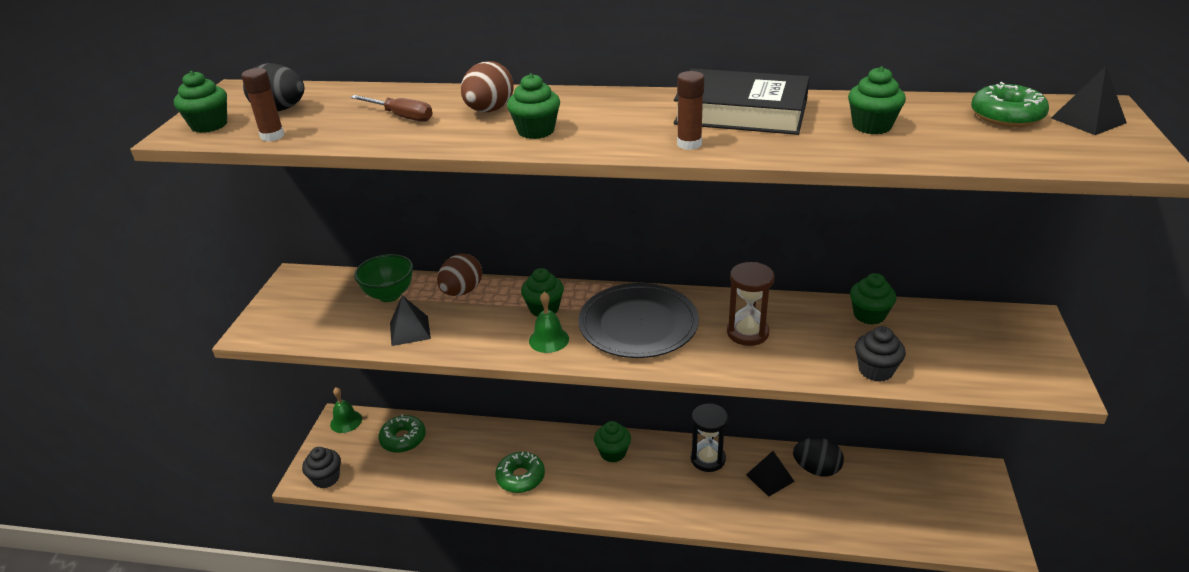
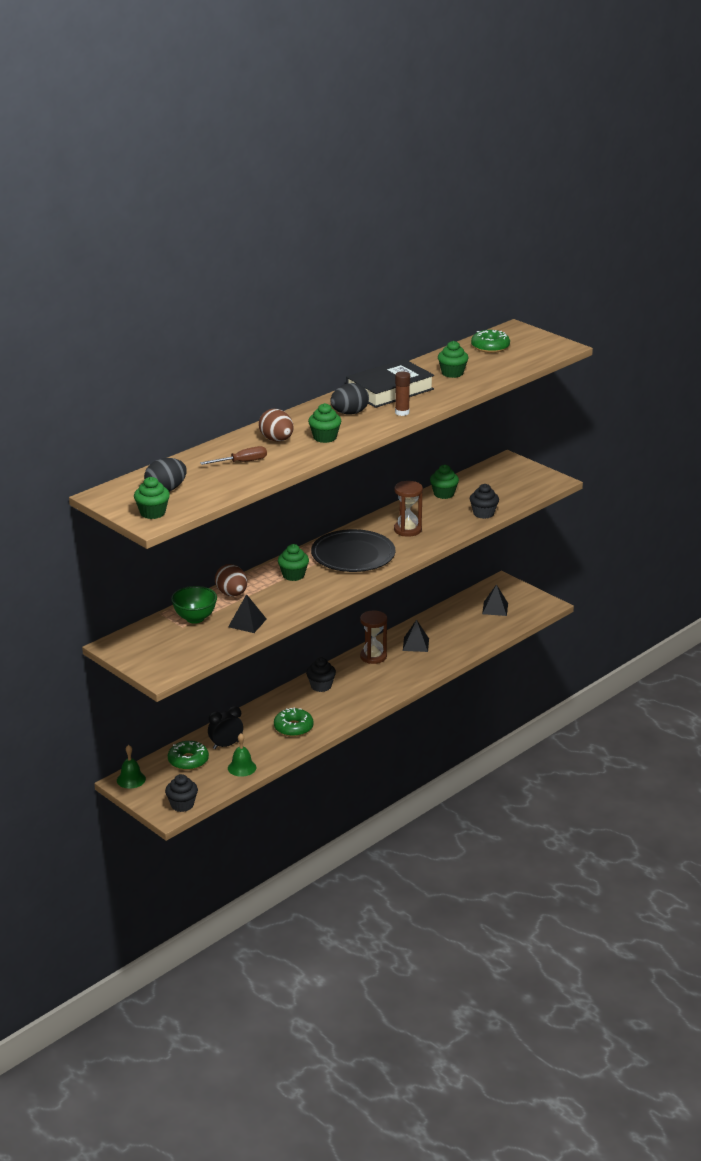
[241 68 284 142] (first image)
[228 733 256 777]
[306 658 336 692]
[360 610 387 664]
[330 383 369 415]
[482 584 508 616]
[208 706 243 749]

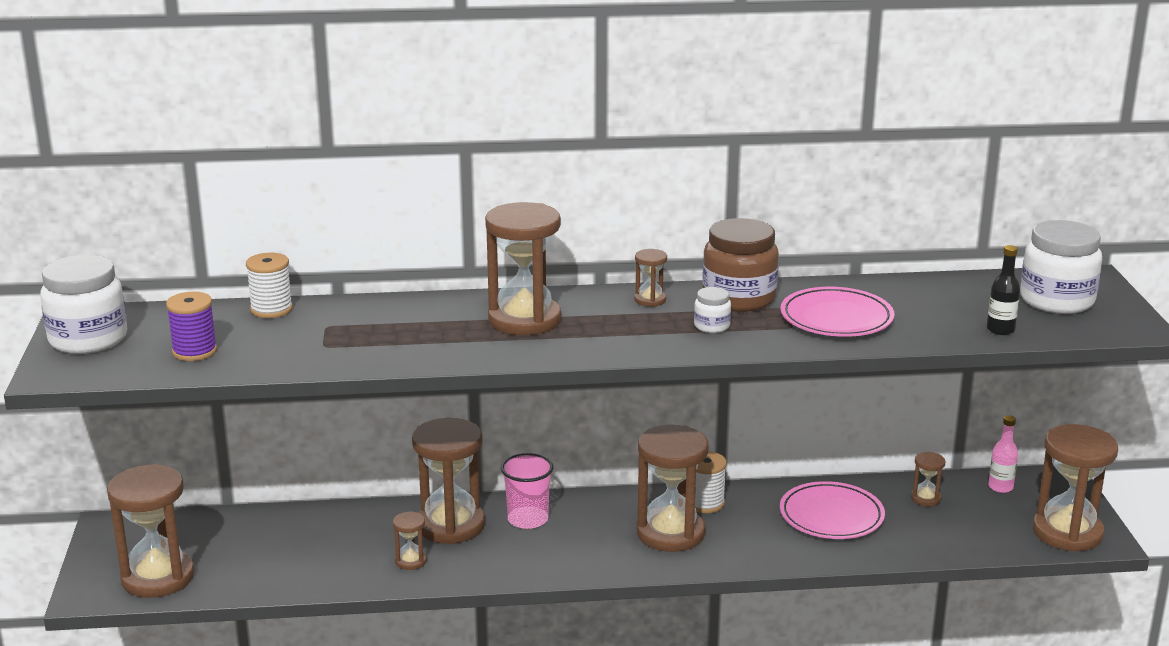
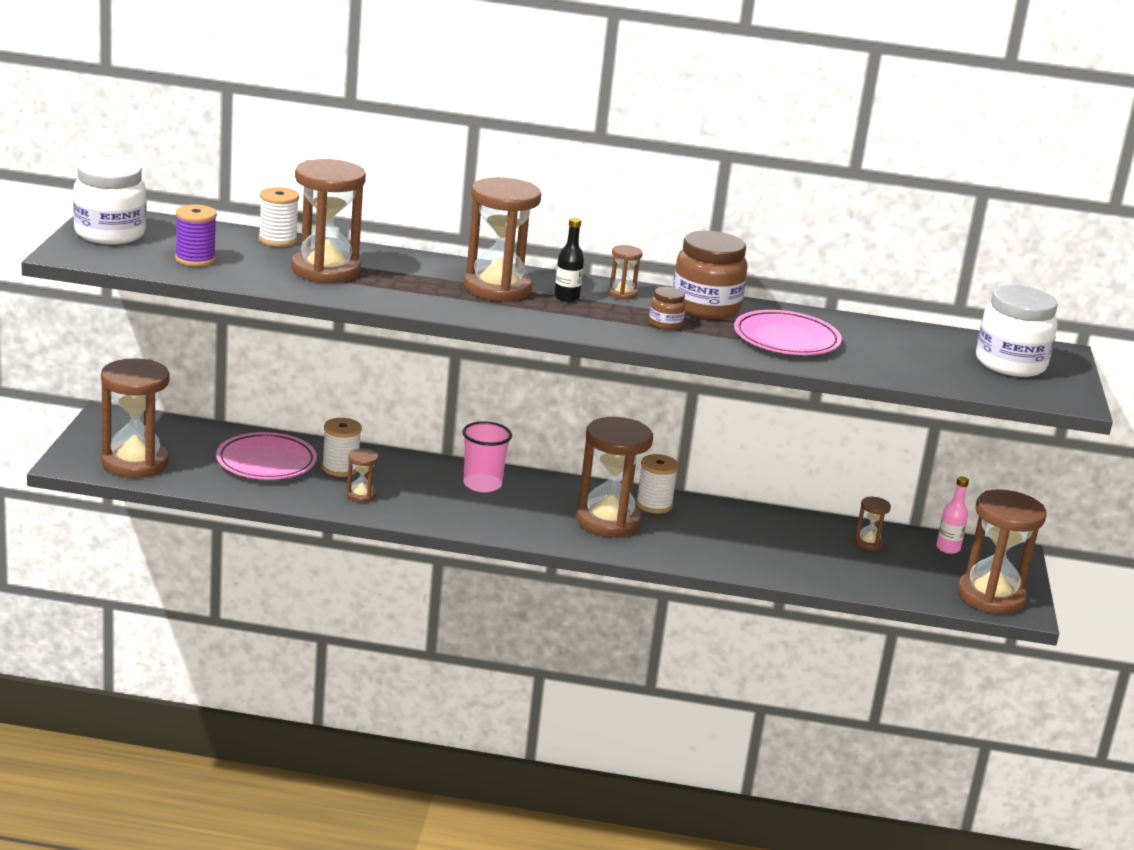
[291 159 366 283]
[649 287 686 330]
[216 432 317 480]
[554 218 584 302]
[322 418 362 477]

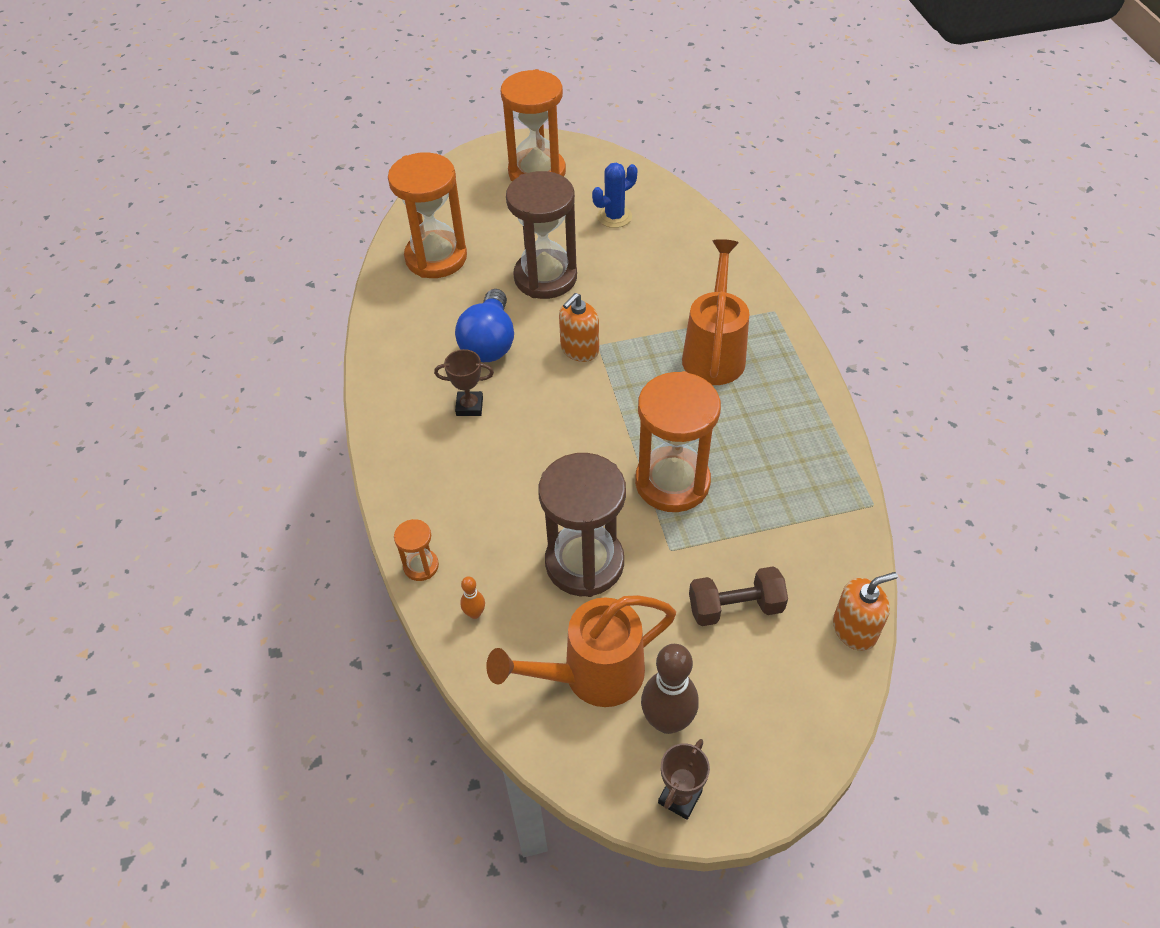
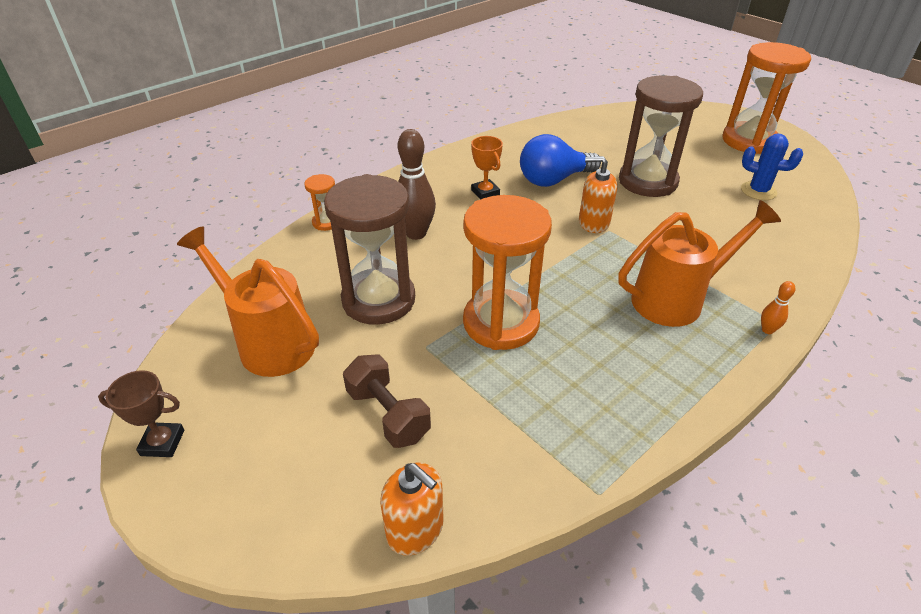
[388 152 467 278] (first image)
[471 136 503 200]
[761 281 795 334]
[397 129 436 240]

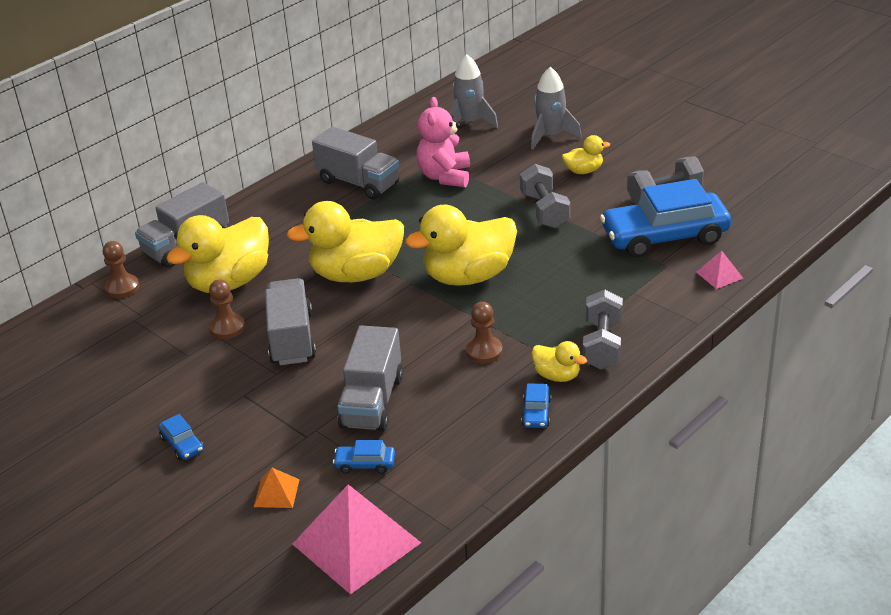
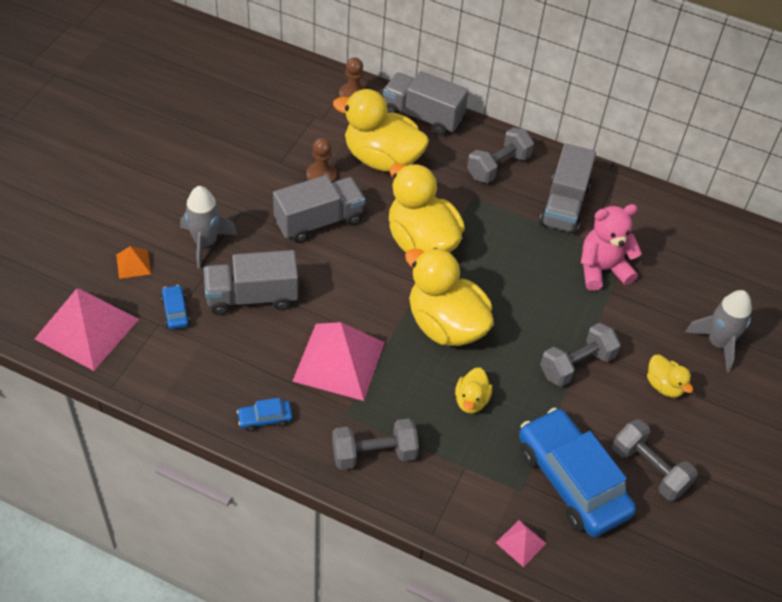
[158 414 203 460] (first image)
[180 186 237 269]
[293 322 385 401]
[455 368 492 414]
[467 127 534 183]

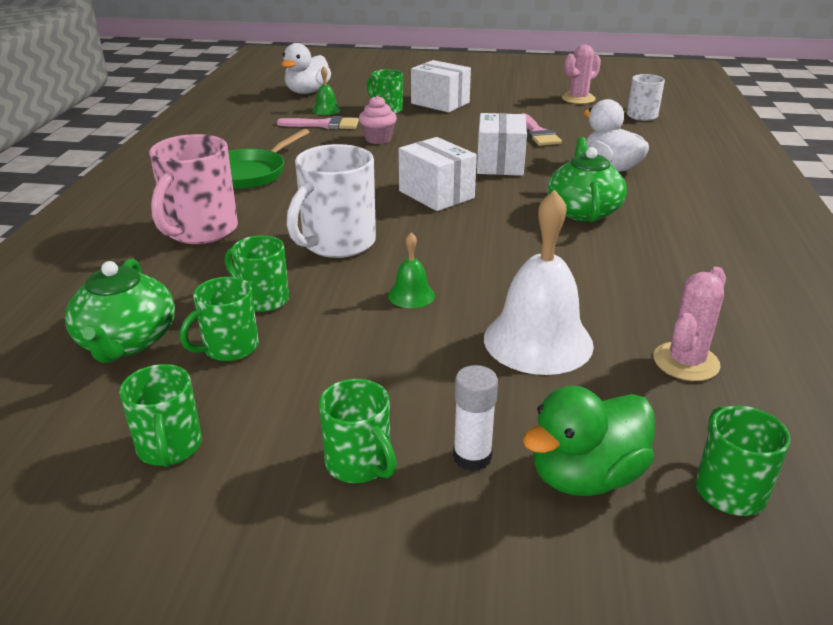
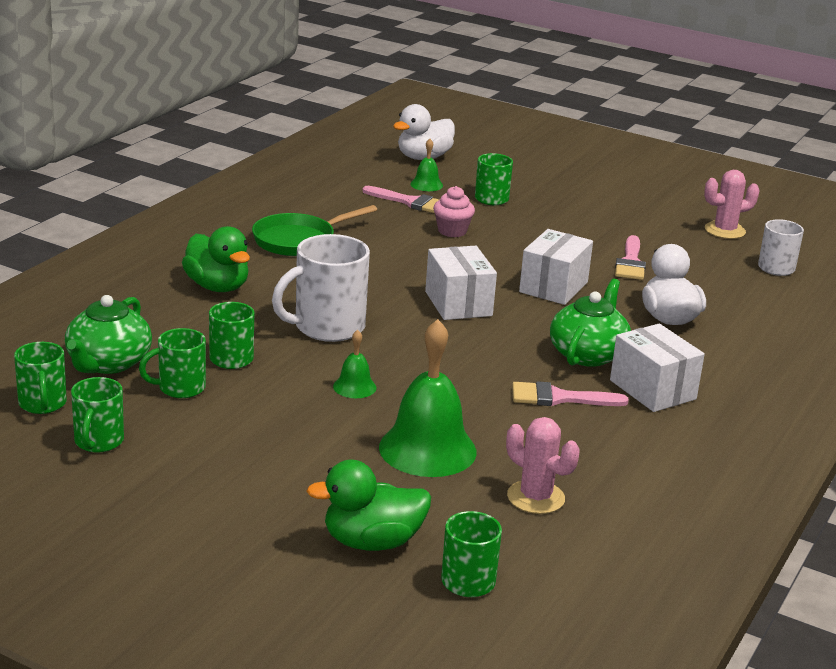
[182 226 250 292]
[14 342 67 414]
[610 324 705 412]
[453 365 498 471] (first image)
[379 319 476 477]
[506 417 580 514]
[512 381 629 406]

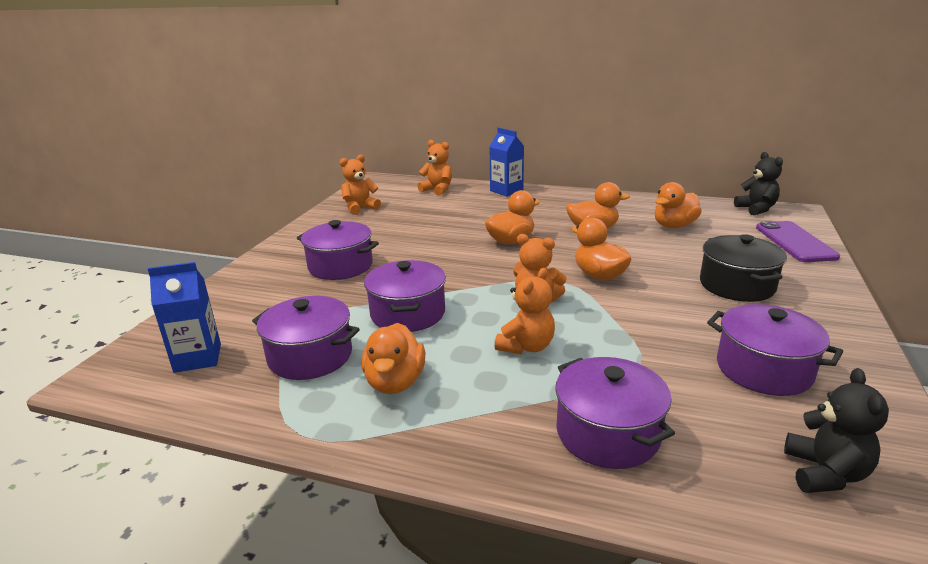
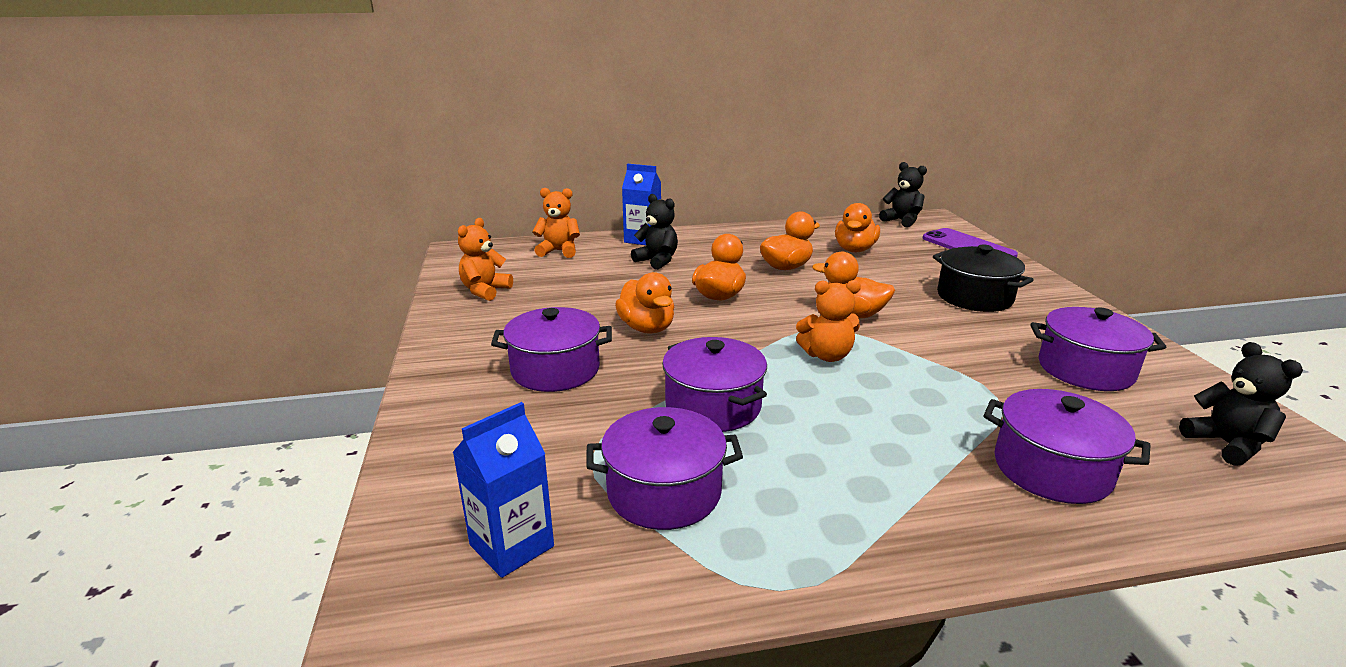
[615 272 674 334]
[495 268 555 354] (first image)
[631 194 678 270]

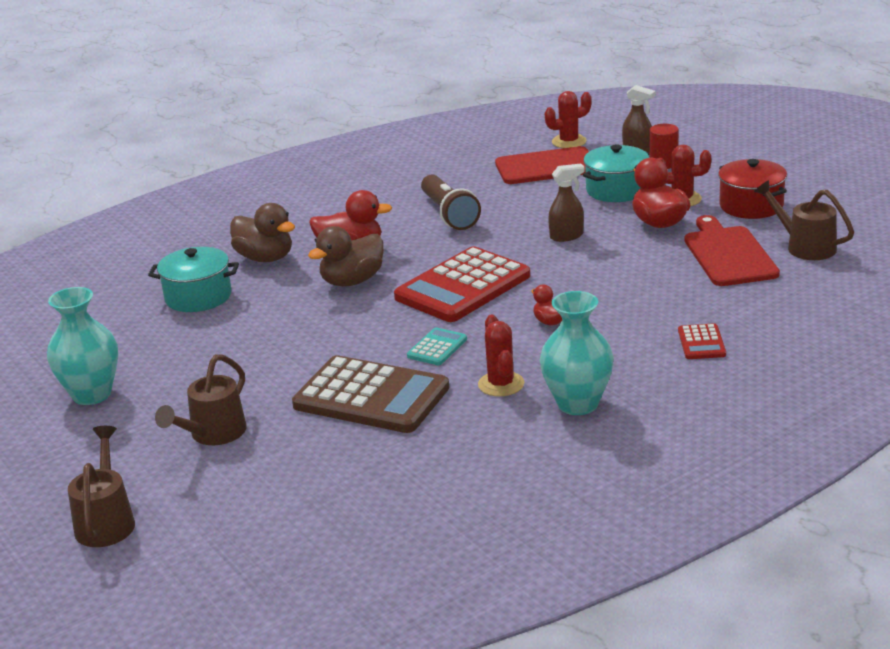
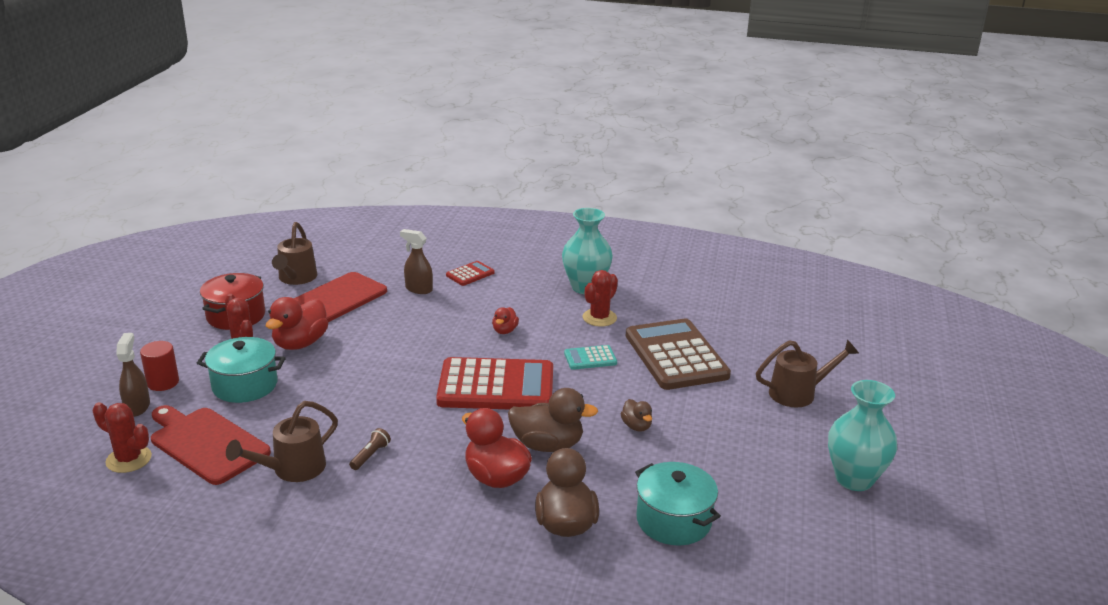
[226 401 338 482]
[349 428 391 470]
[400 229 433 294]
[621 399 652 432]

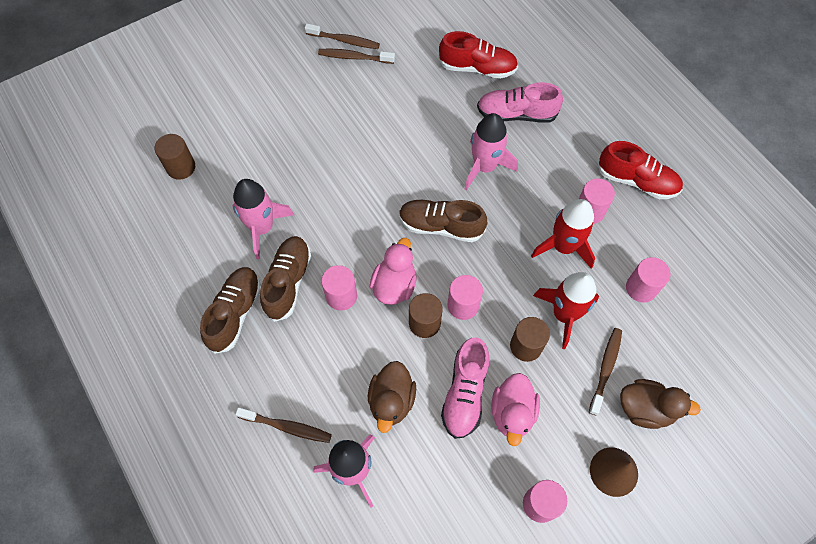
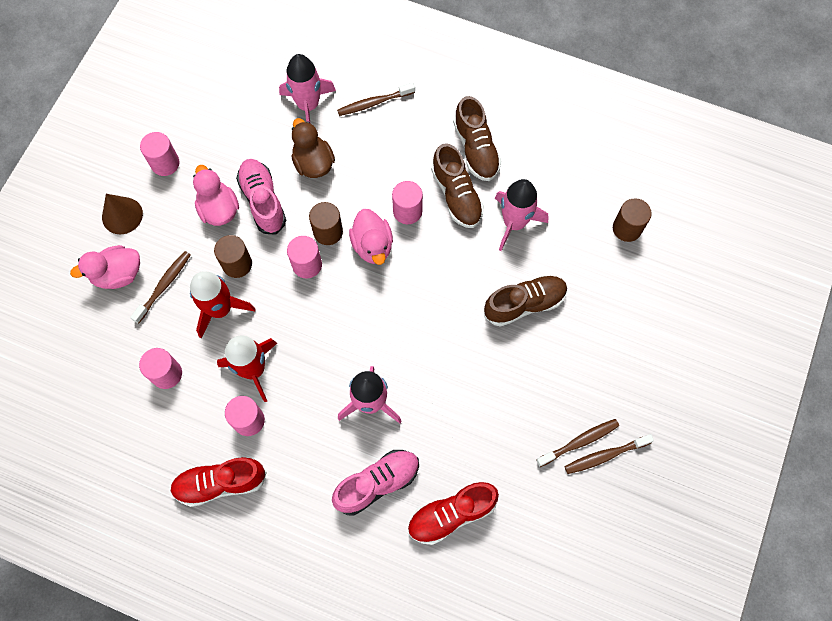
[484 275 568 327]
[130 251 191 324]
[70 245 140 289]

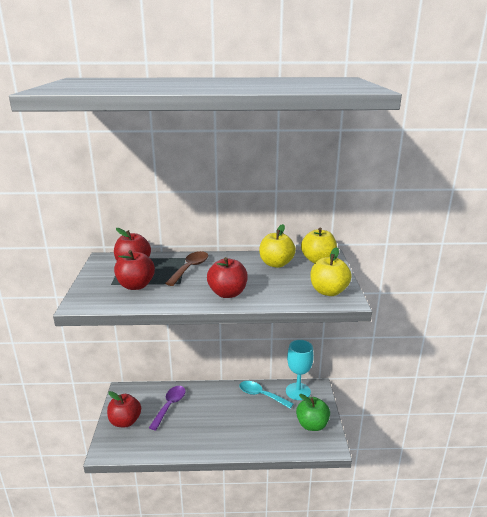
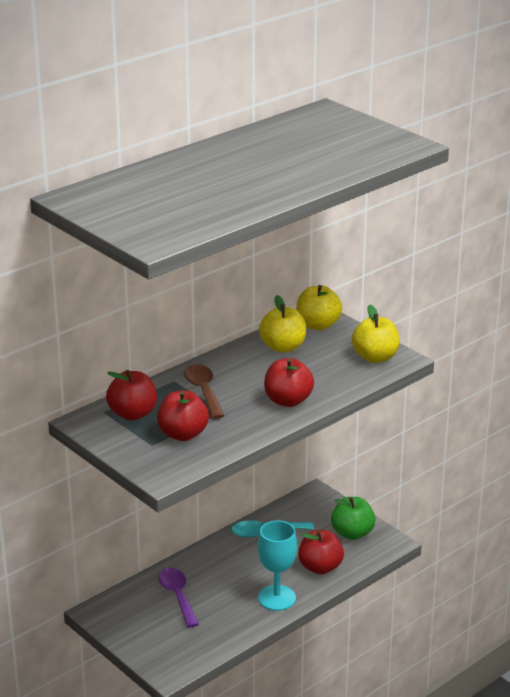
[298 530 344 575]
[258 520 297 611]

